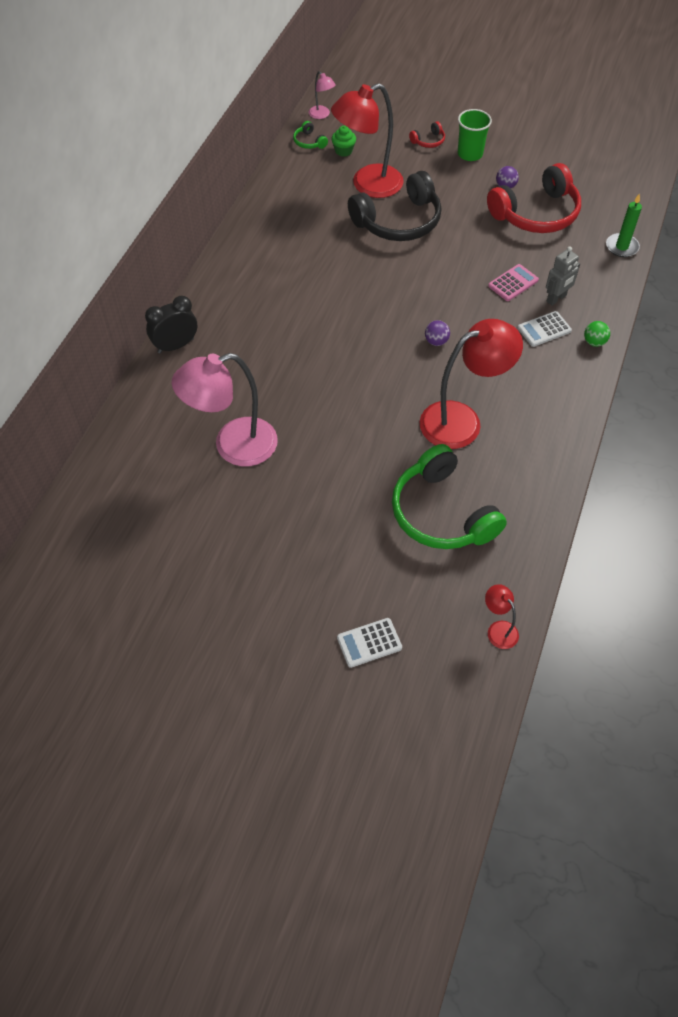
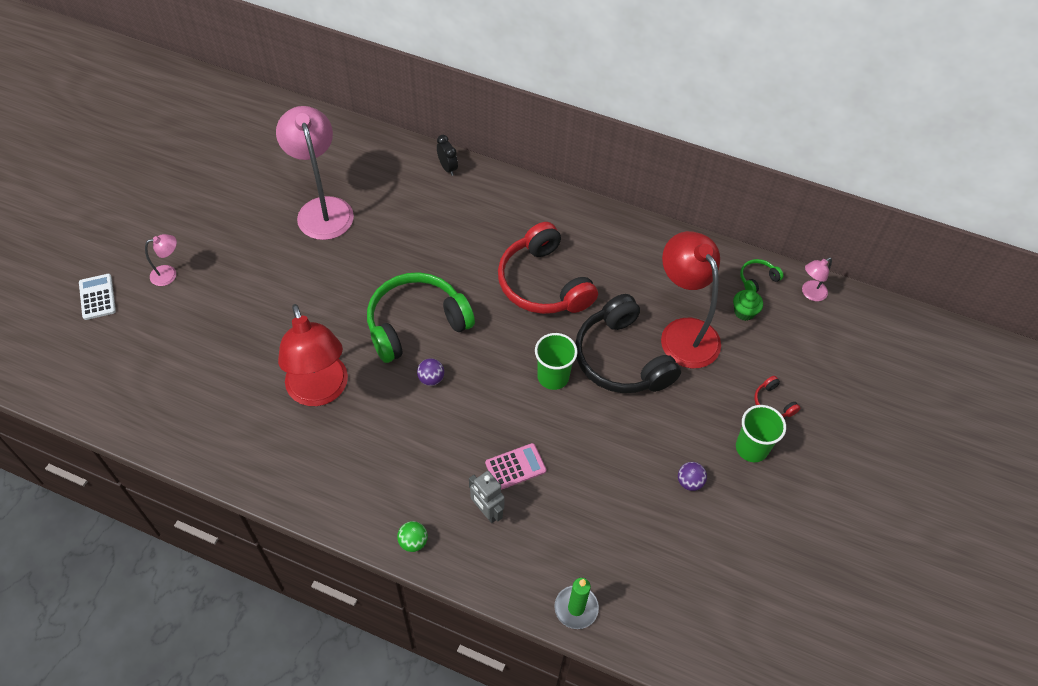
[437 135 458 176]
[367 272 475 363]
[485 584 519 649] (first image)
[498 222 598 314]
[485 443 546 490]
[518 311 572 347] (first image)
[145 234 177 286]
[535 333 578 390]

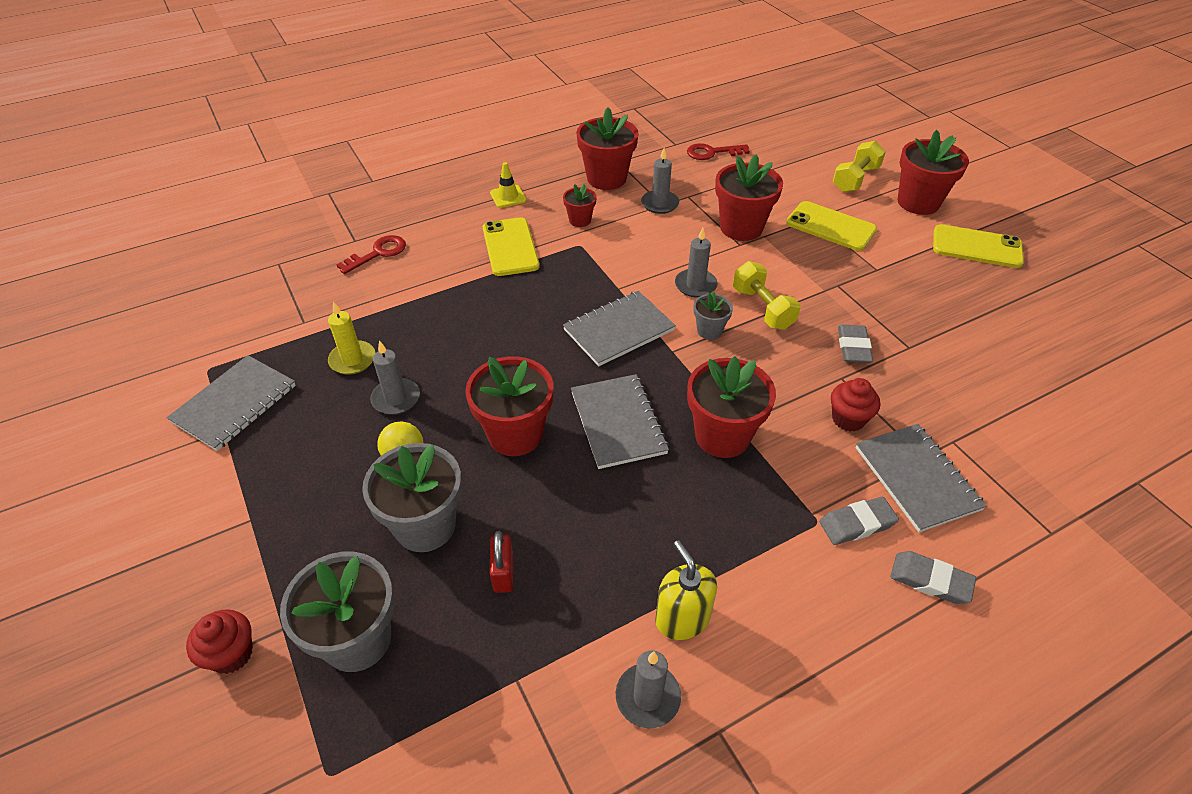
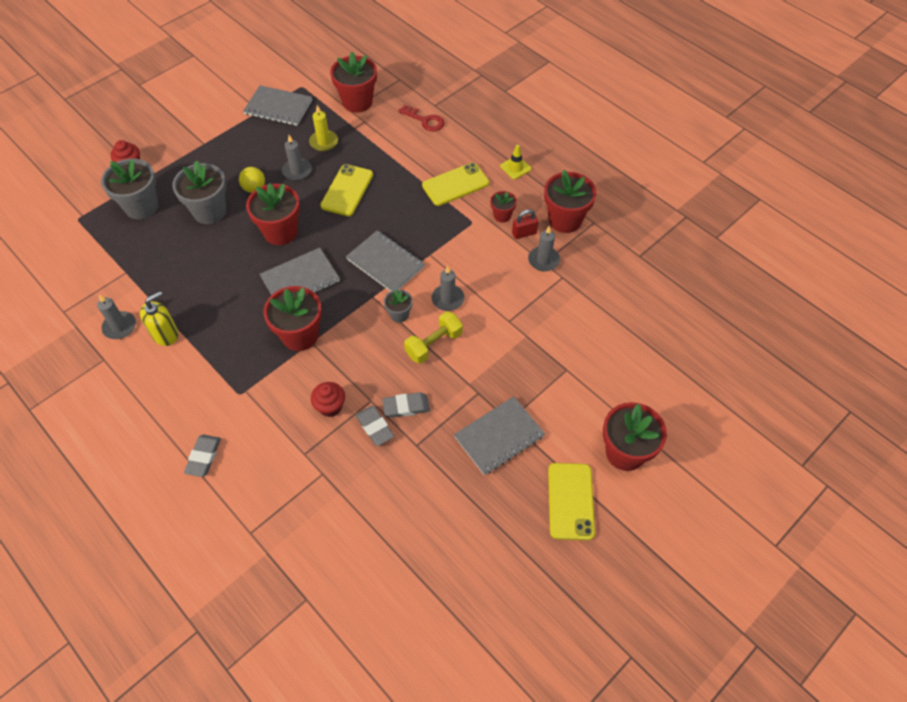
[512 209 538 239]
[687 143 750 160] (first image)
[330 52 377 113]
[320 164 373 216]
[356 406 394 446]
[833 141 886 192] (first image)
[454 396 545 475]

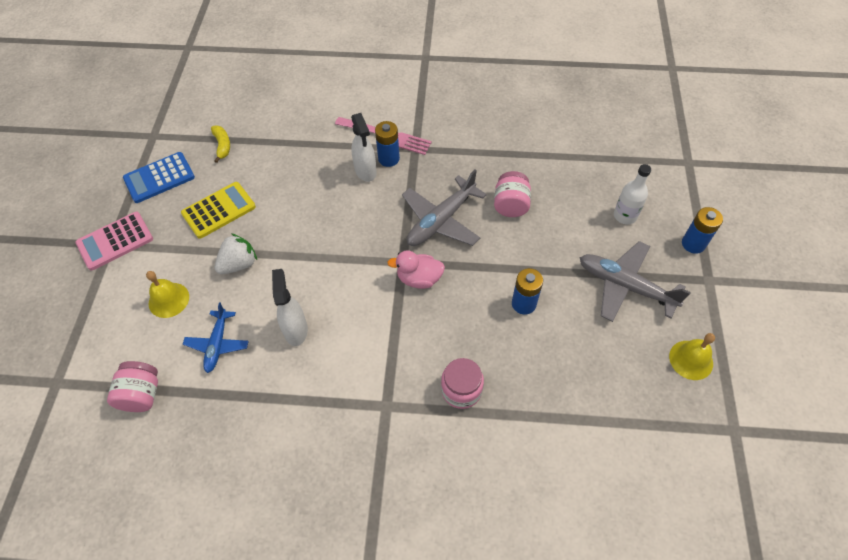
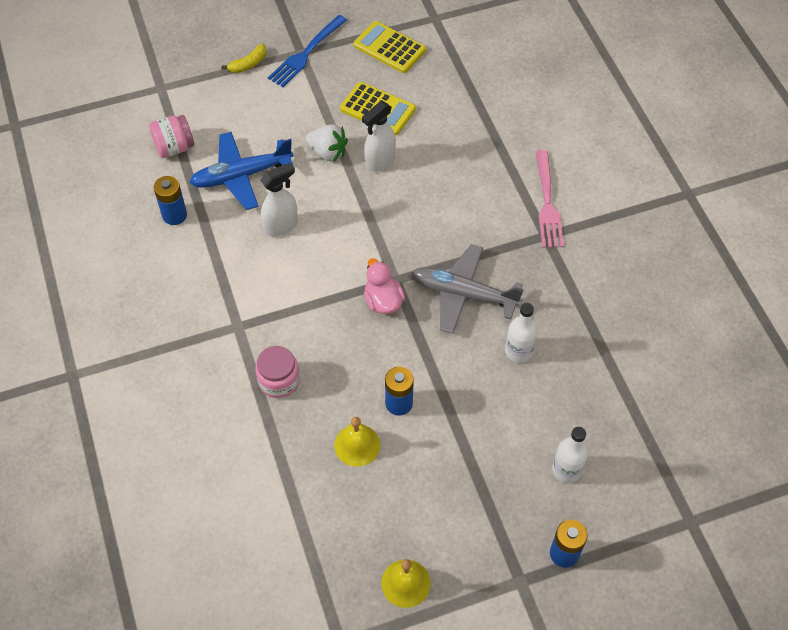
[268 15 347 87]
[353 21 426 73]
[334 417 380 467]
[189 132 295 210]
[221 44 267 73]
[362 101 396 172]
[154 176 187 225]
[505 303 537 363]
[580 241 691 322] (first image)

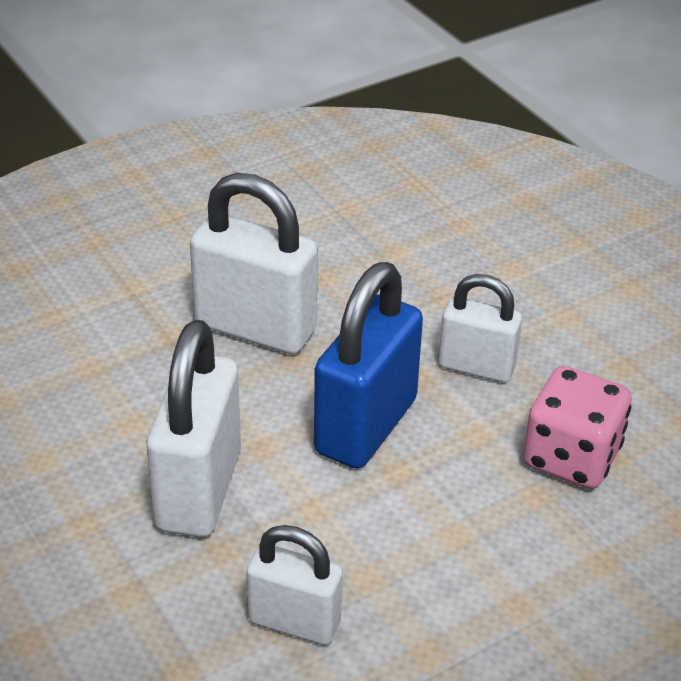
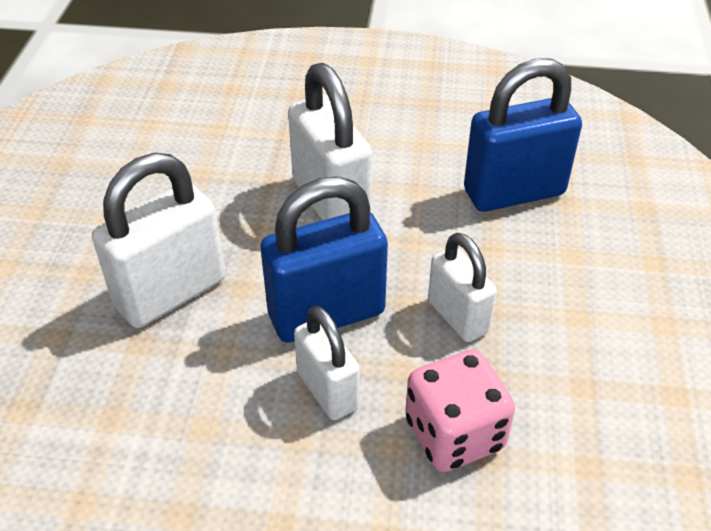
[294 306 360 420]
[464 59 582 212]

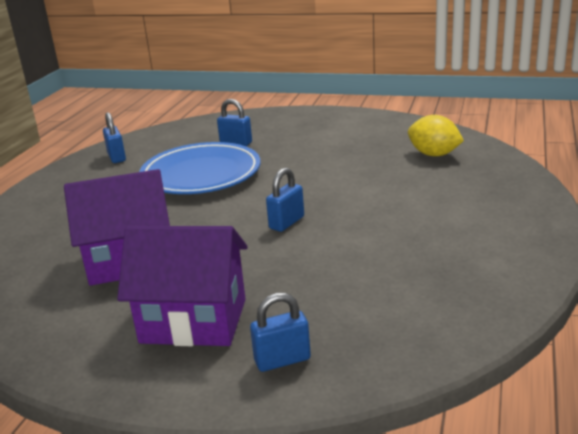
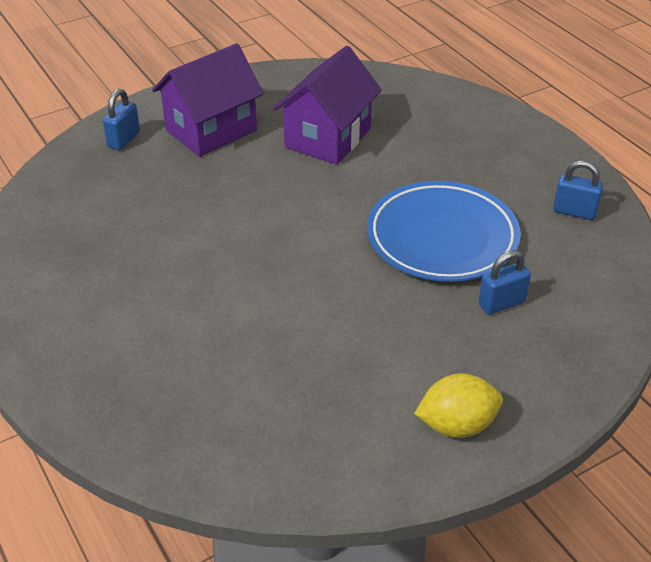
[266 168 304 232] (first image)
[414 373 503 438]

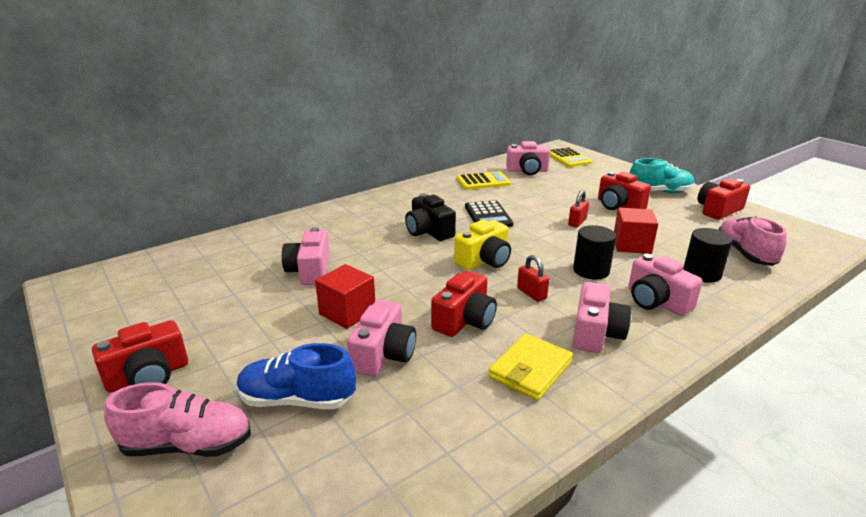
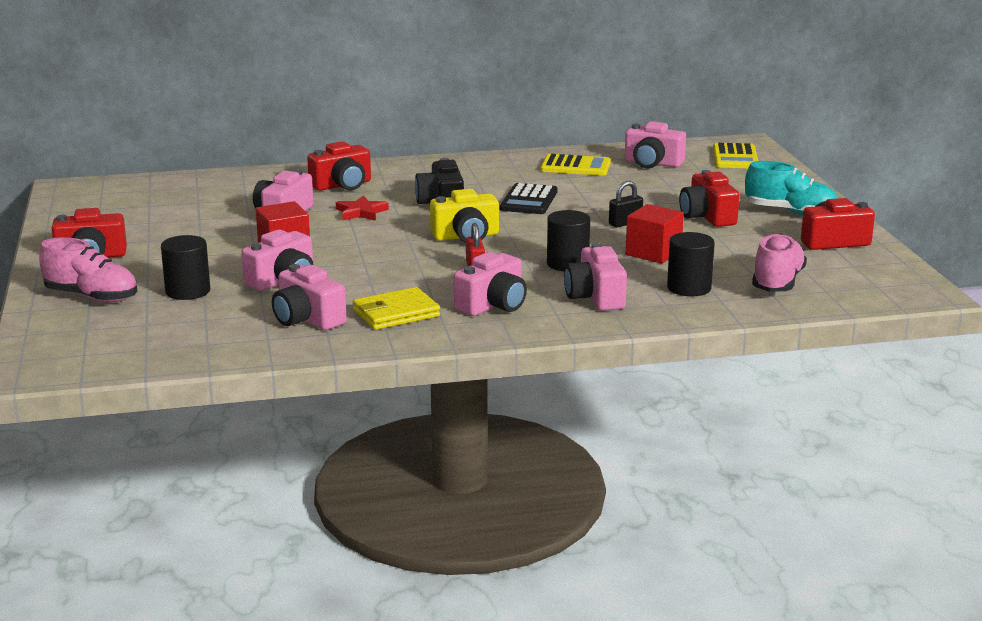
[161 235 210 300]
[307 141 371 191]
[609 181 643 227]
[272 264 347 330]
[336 195 389 221]

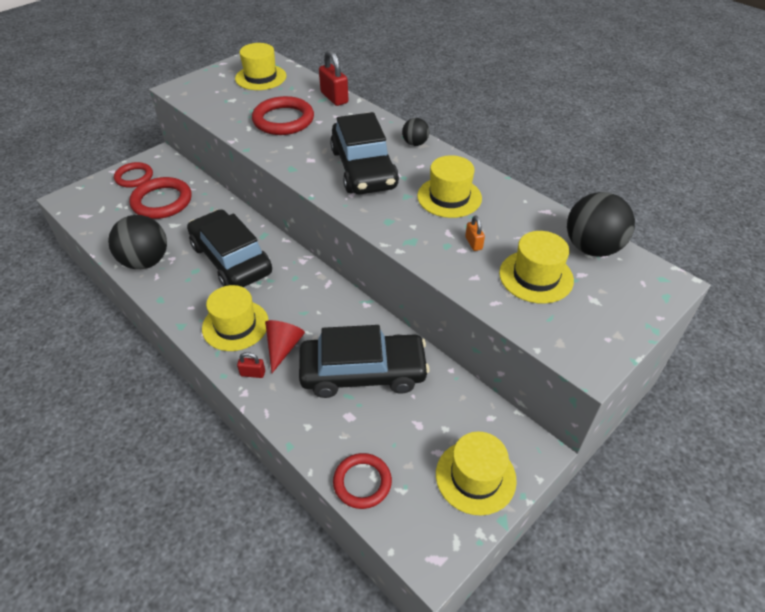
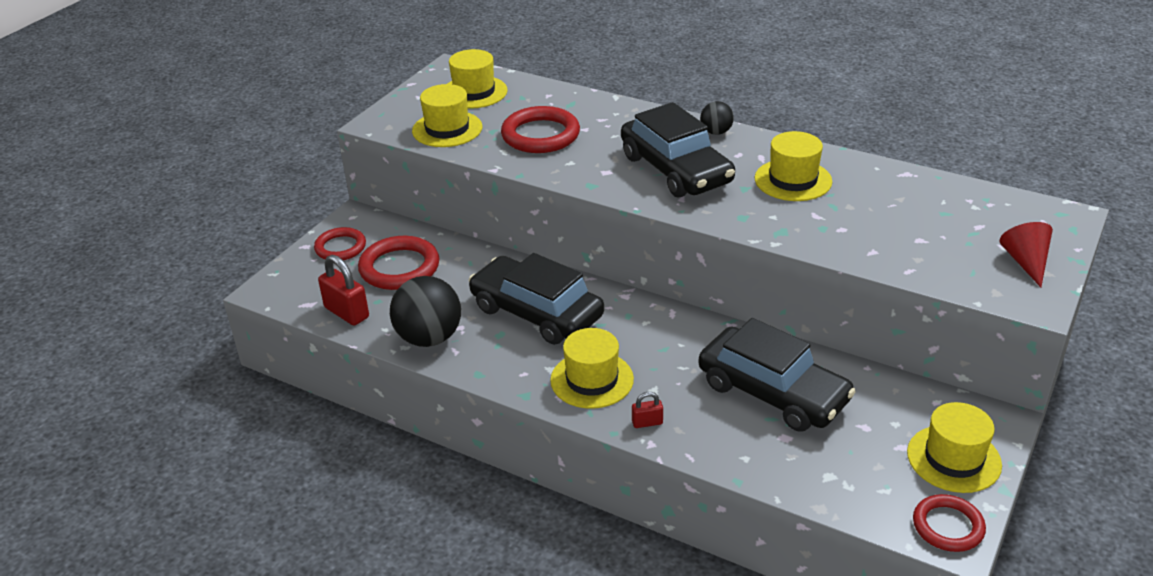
[999 222 1053 287]
[699 318 856 432]
[318 255 369 326]
[913 494 986 552]
[465 215 485 251] (first image)
[412 84 482 147]
[567 192 635 257] (first image)

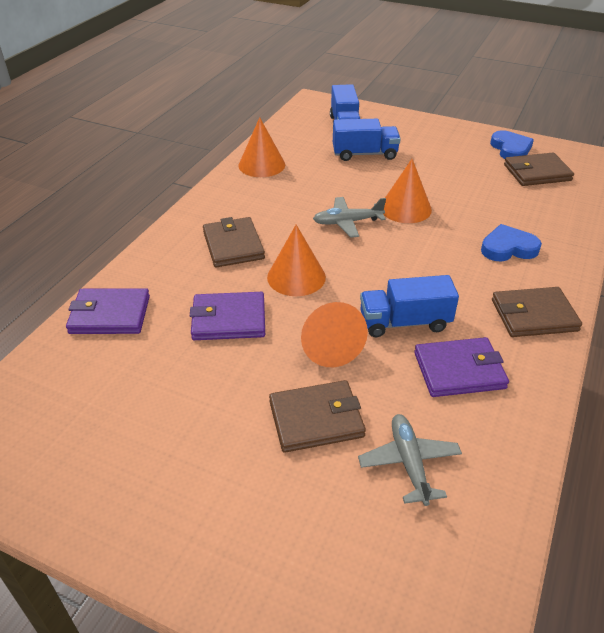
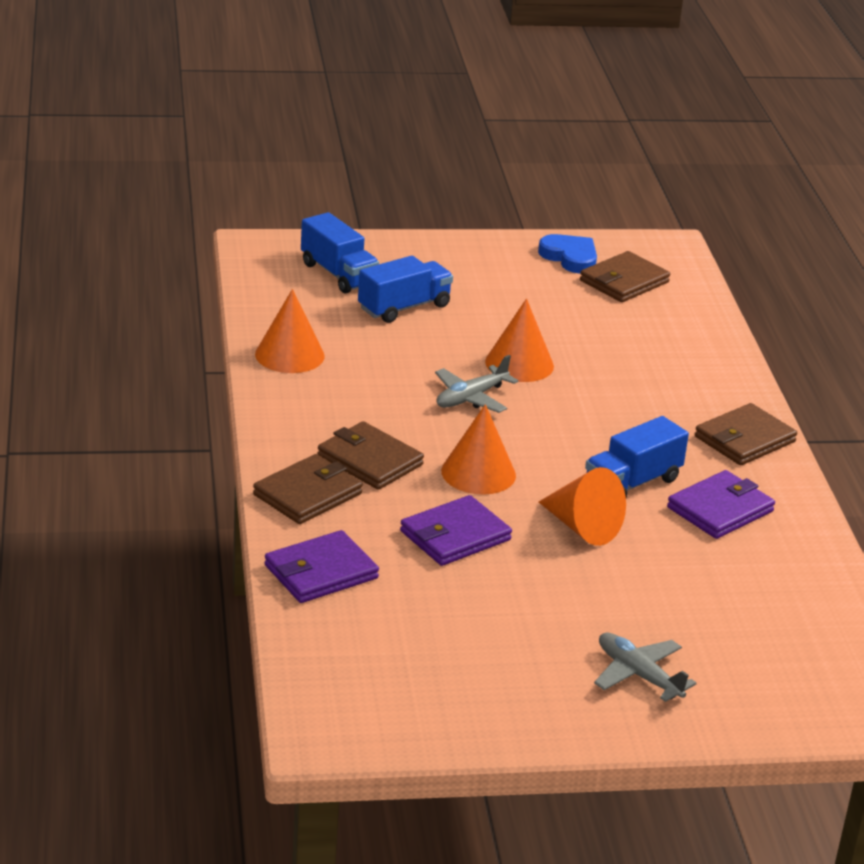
[253 454 363 524]
[594 632 697 702]
[481 224 542 261] (first image)

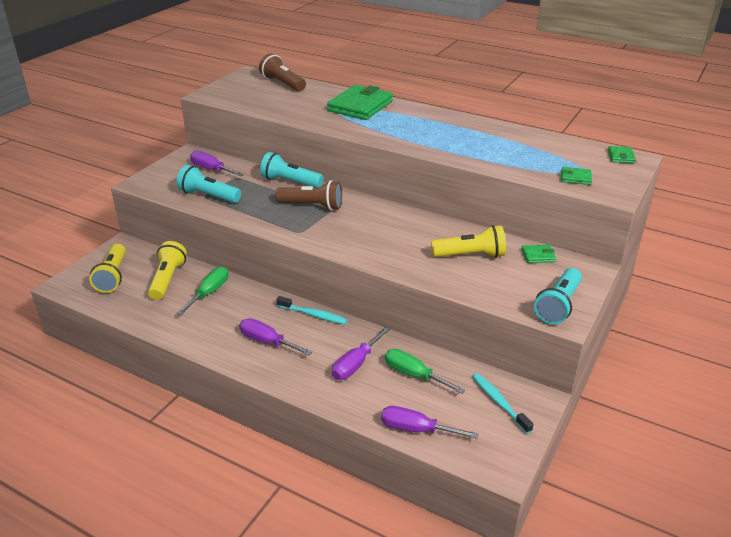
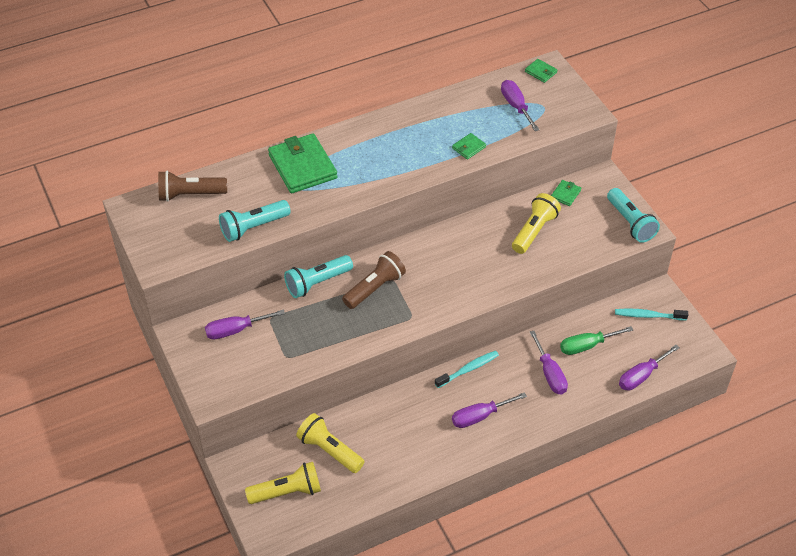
[245 462 321 504]
[219 200 291 242]
[177 267 228 315] (first image)
[452 133 486 160]
[501 80 539 131]

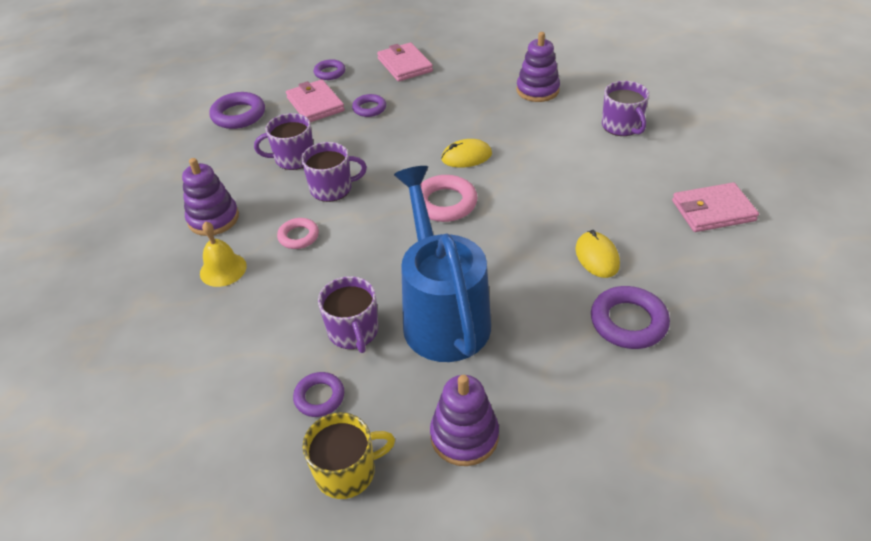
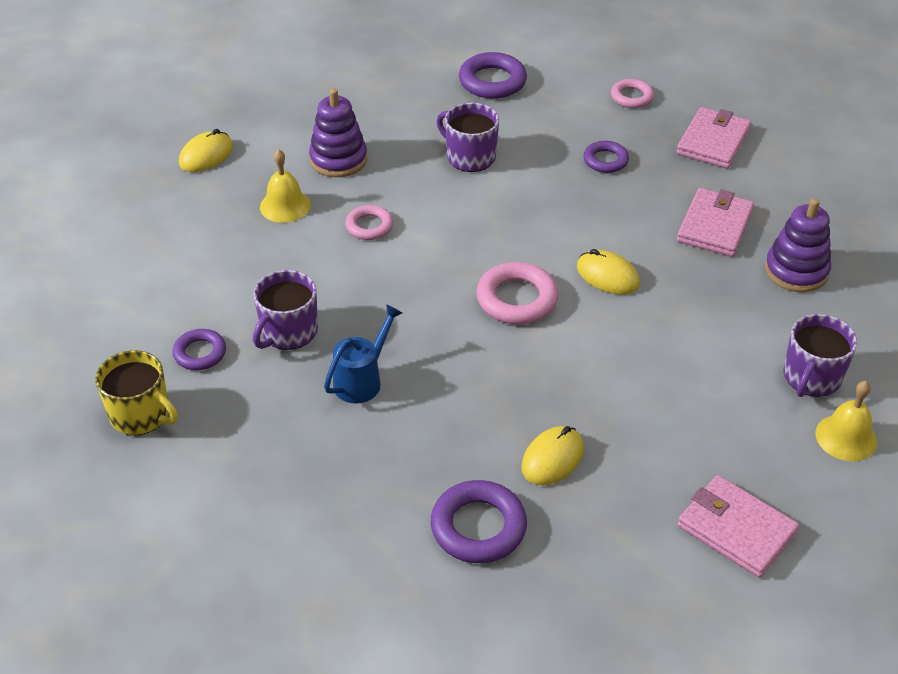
[677 188 754 257]
[301 142 367 202] (first image)
[611 79 654 108]
[324 304 403 403]
[430 375 499 466] (first image)
[179 129 233 172]
[815 381 877 461]

